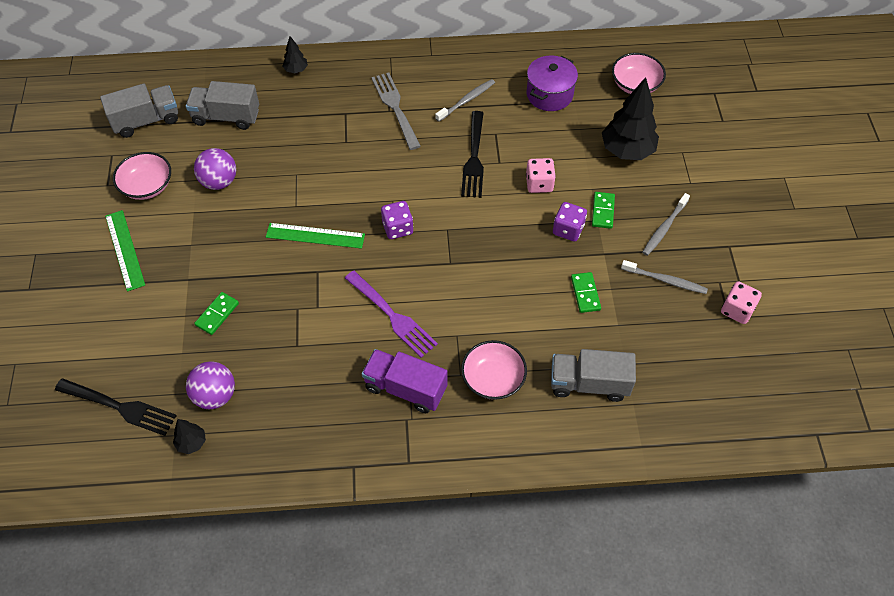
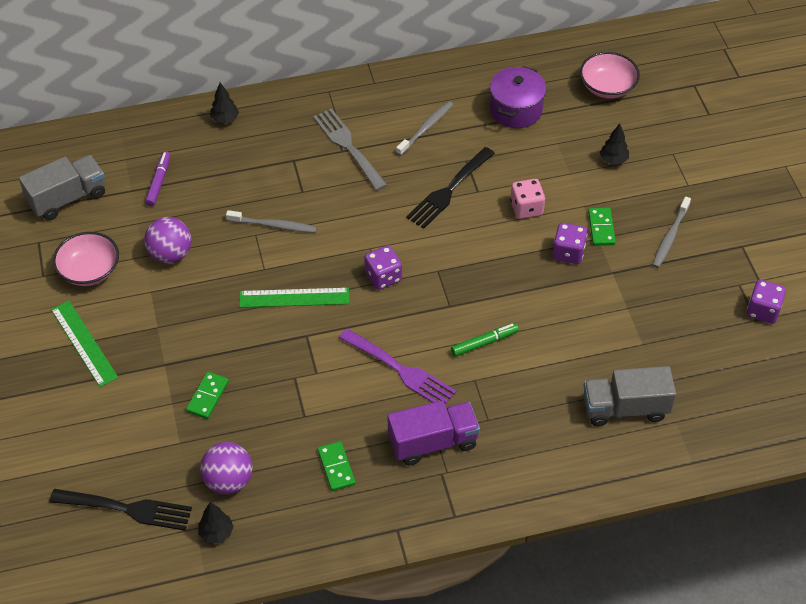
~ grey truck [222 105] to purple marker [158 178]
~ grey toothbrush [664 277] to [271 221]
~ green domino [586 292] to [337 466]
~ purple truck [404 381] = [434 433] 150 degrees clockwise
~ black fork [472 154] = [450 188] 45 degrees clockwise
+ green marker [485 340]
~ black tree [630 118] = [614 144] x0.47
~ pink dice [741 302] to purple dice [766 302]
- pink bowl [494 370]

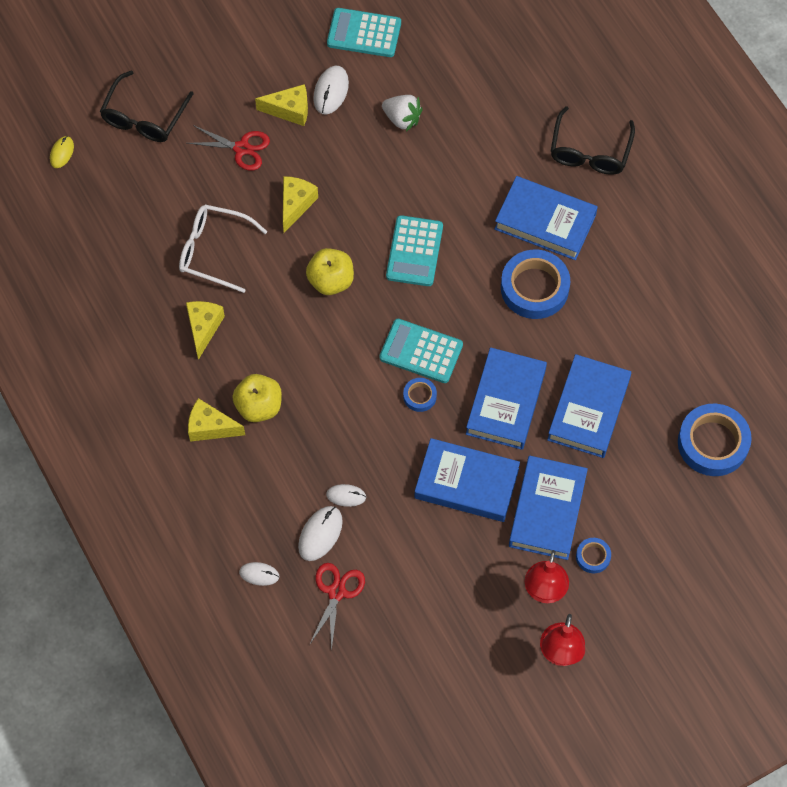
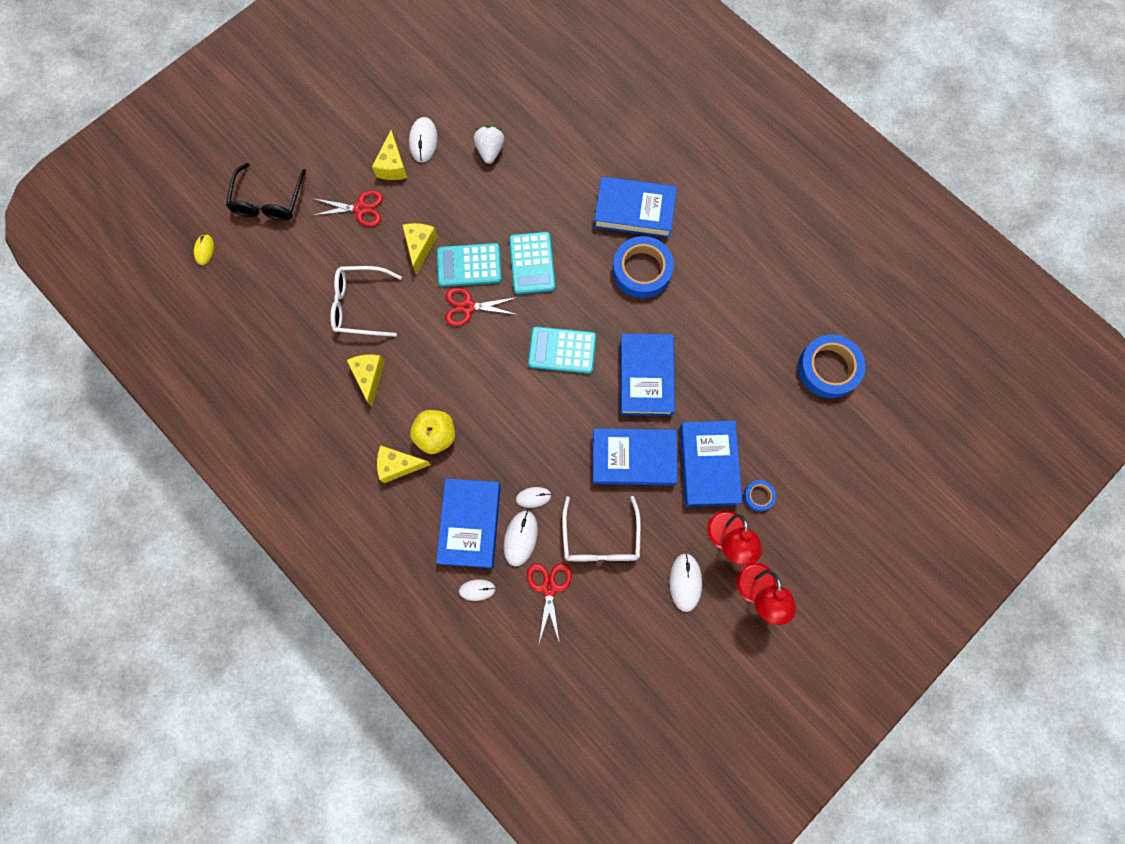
~ yellow cheese [281 105] = [389 155] 105 degrees clockwise
~ blue book [589 406] to [468 523]
~ turquoise calculator [364 32] to [469 265]
~ yellow apple [330 271] to red scissors [481 306]
~ white strawberry [402 113] = [489 144] 105 degrees counterclockwise
+ white glasses [601 528]
+ white mouse [686 582]
- blue tape [420 395]
- black glasses [593 140]

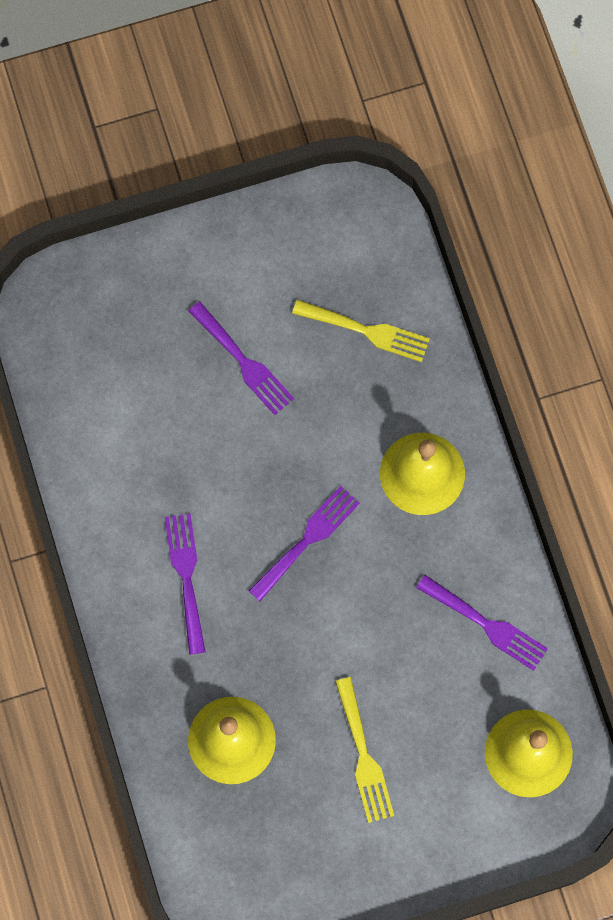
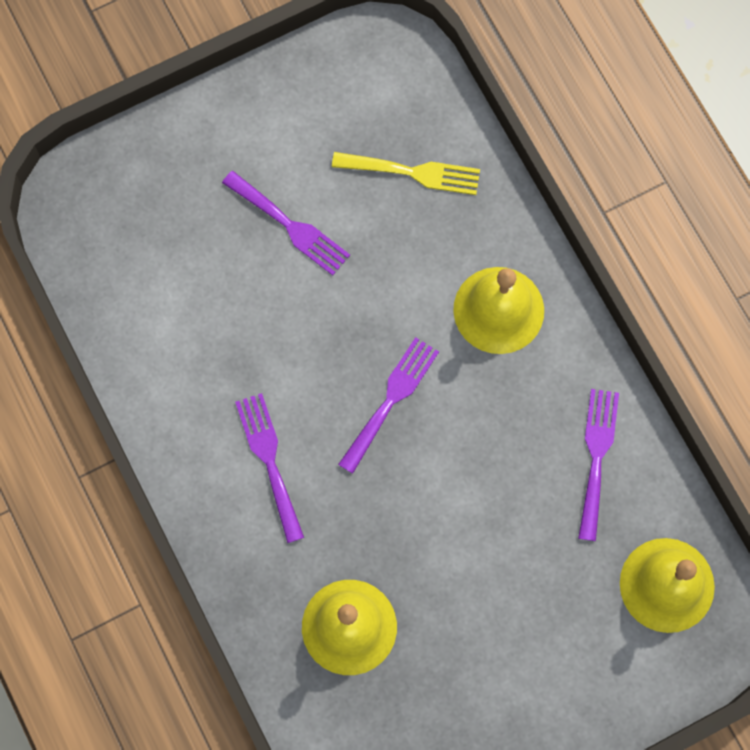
~ purple fork [482 623] = [598 465] 105 degrees counterclockwise
- yellow fork [364 750]

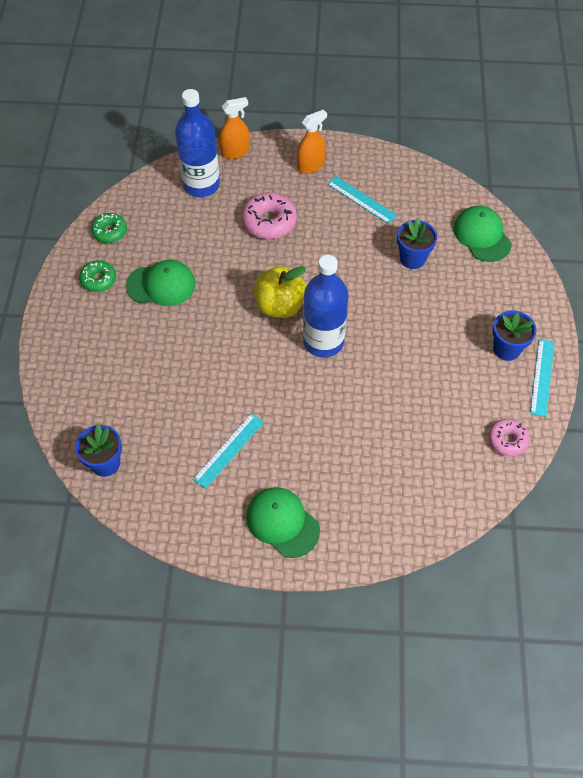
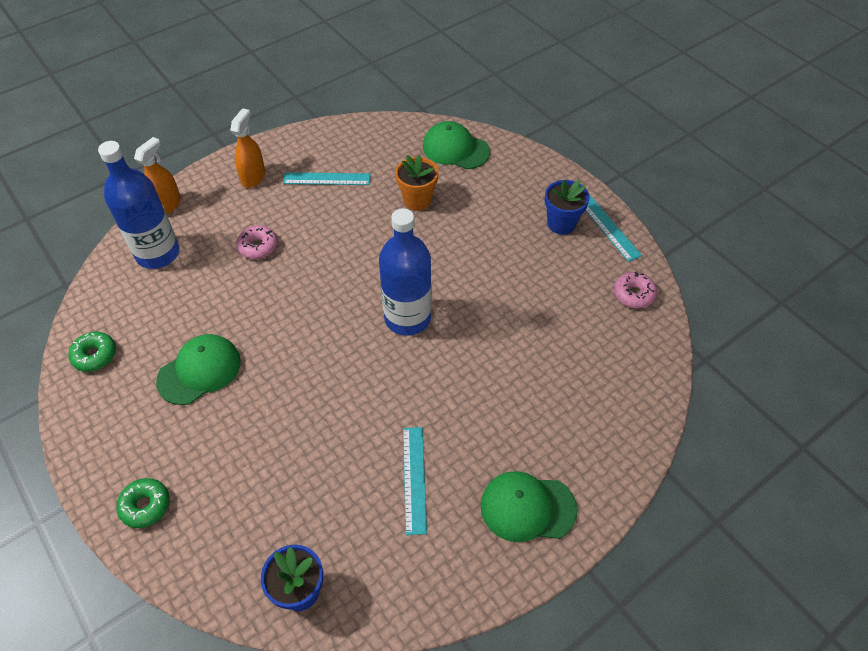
~ green donut [97 276] to [143 503]
~ pink donut [269 215] = [257 242] x0.64
~ blue flower pot [417 243] to orange flower pot [417 183]
- yellow apple [280 292]

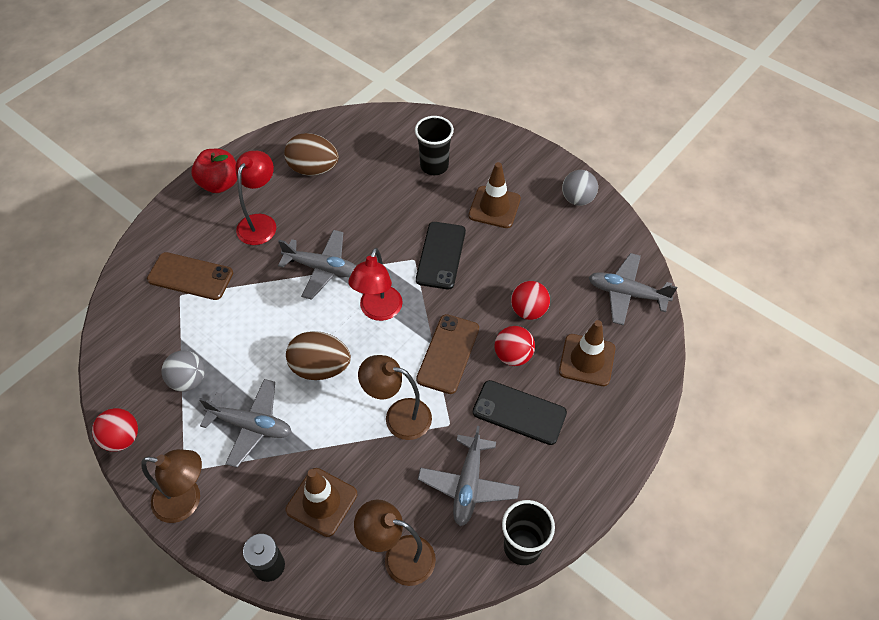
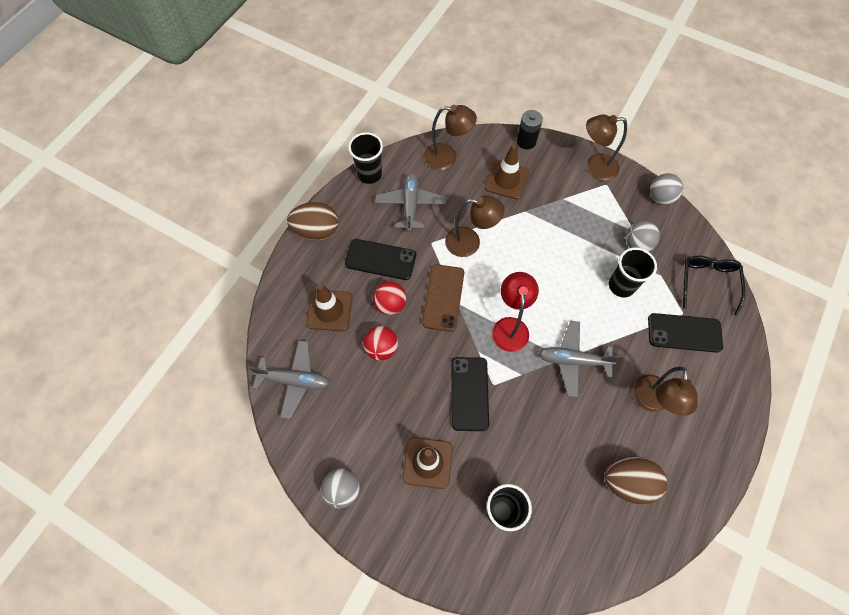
~ brown egg [318 355] to [313 221]
+ black cup [633 272]
~ red lamp [256 198] to brown lamp [665 391]
~ brown phone [190 276] to black phone [685 333]
~ red ball [115 430] to grey ball [666 189]
+ black glasses [714 286]
- red apple [214 171]
- grey plane [245 423]

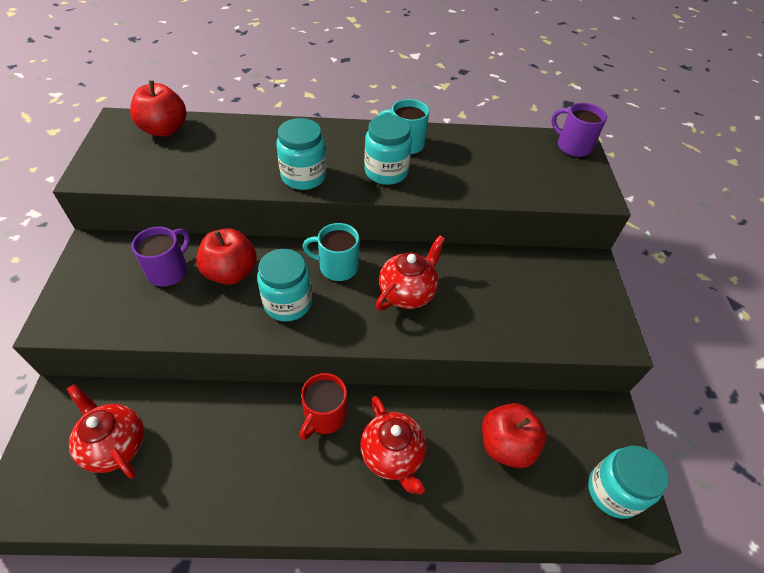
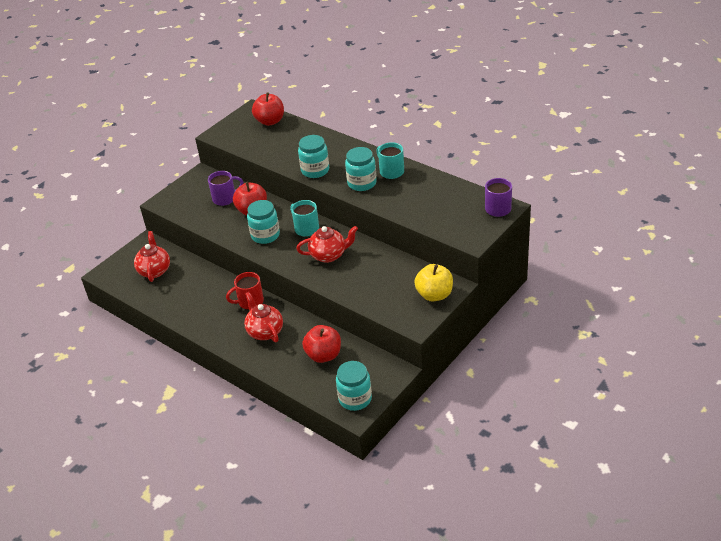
~ red teapot [393 445] = [263 317] 135 degrees clockwise
+ yellow apple [433 282]

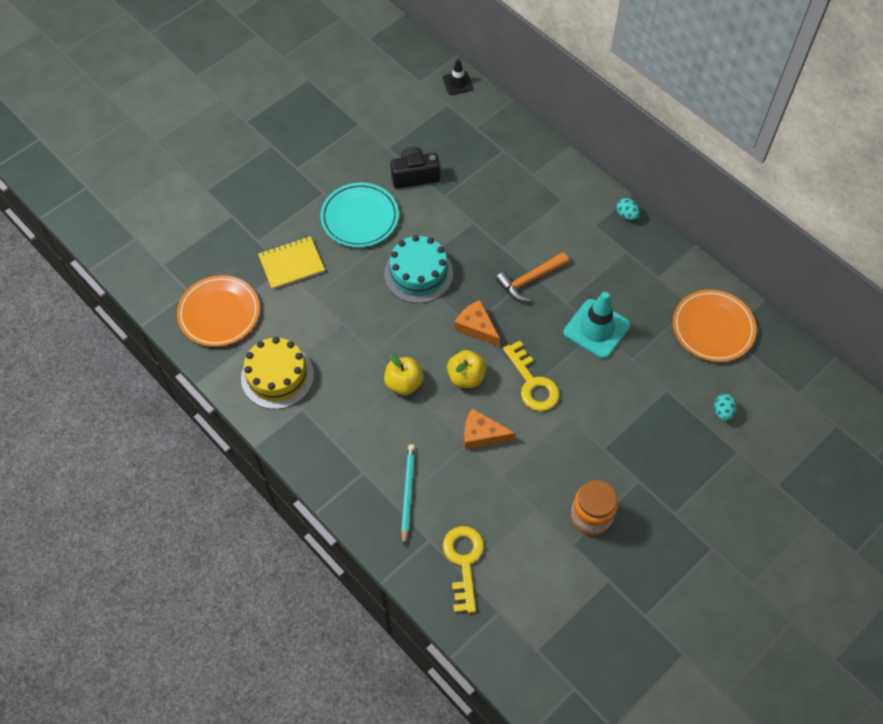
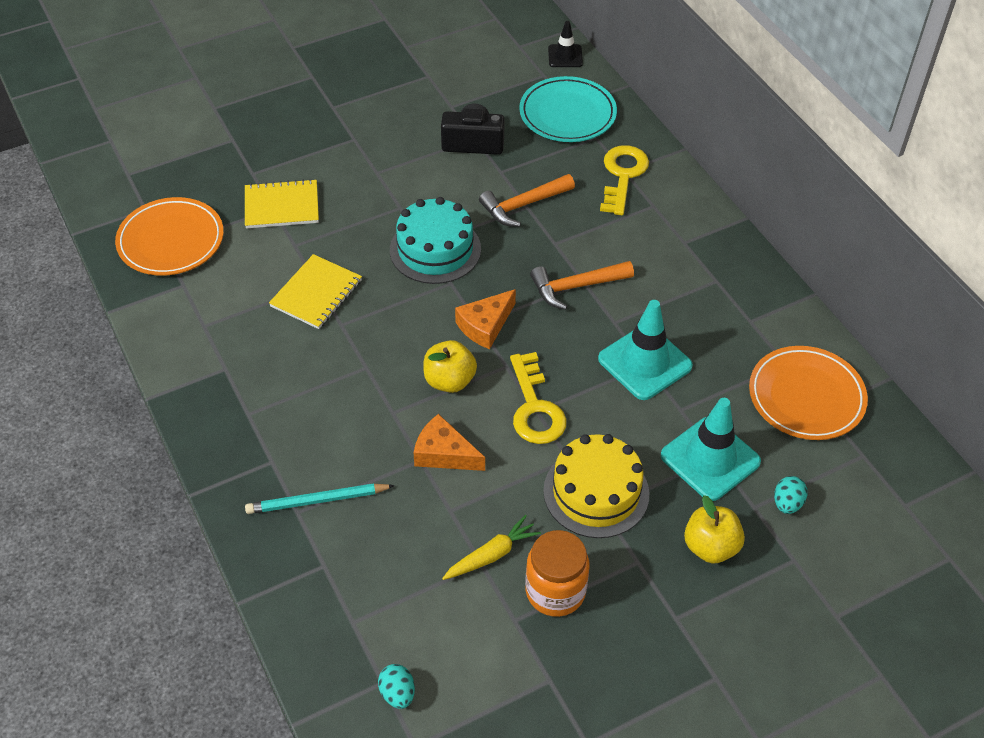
~ turquoise pencil [408 495] = [320 498] 120 degrees counterclockwise
+ yellow notebook [315 291]
~ turquoise egg [628 209] to [396 686]
+ yellow carrot [491 547]
~ orange cheese [477 323] = [485 319] 105 degrees counterclockwise
+ orange hammer [527 200]
~ turquoise plate [359 215] to [568 109]
~ yellow cake [277 373] to [596 486]
~ yellow key [463 569] to [624 180]
+ turquoise traffic cone [711 449]
~ yellow apple [404 374] to [714 529]

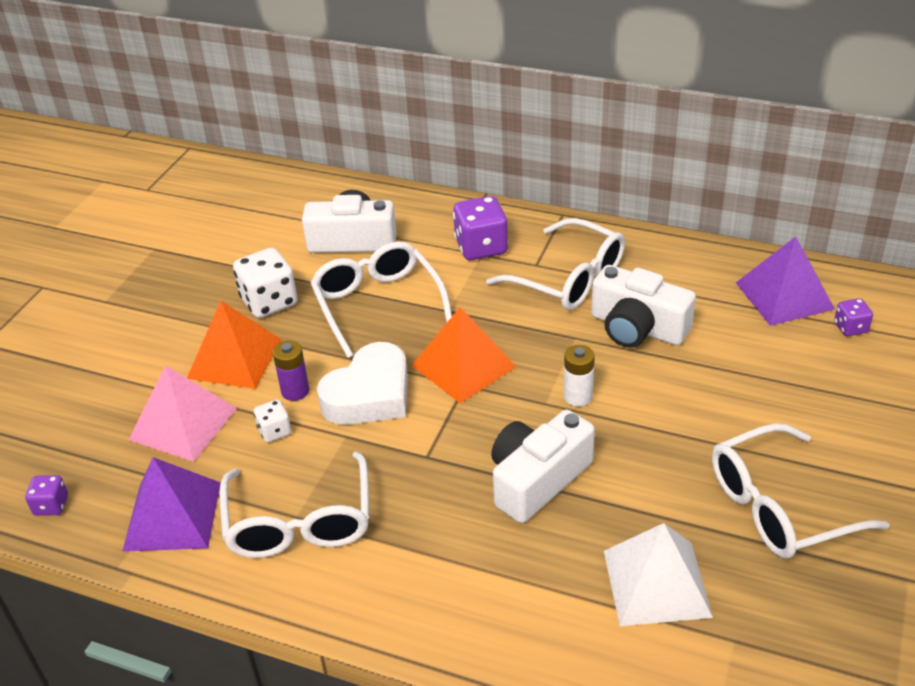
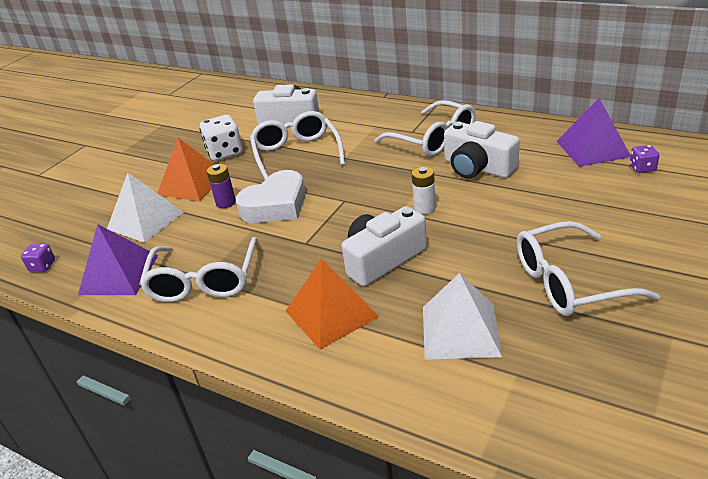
~ pink pyramid [183 413] to white pyramid [145 208]
~ orange pyramid [463 355] to [332 304]
- white dice [272 421]
- purple dice [480 228]

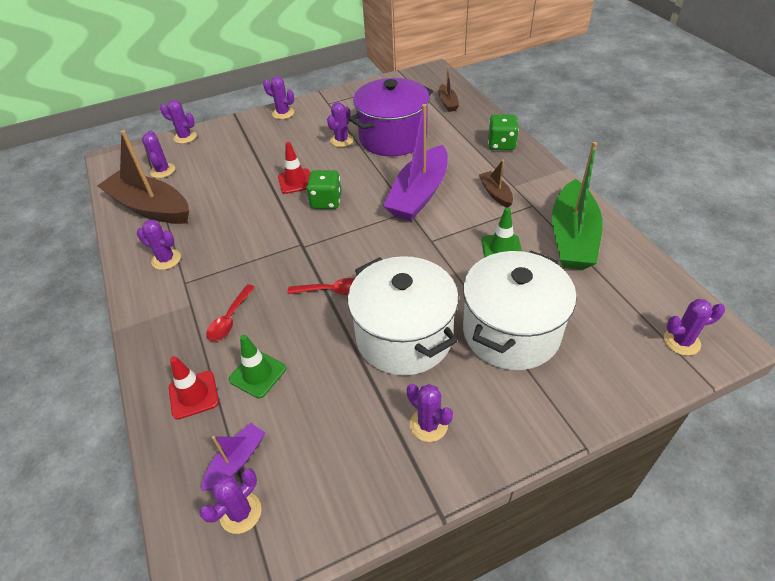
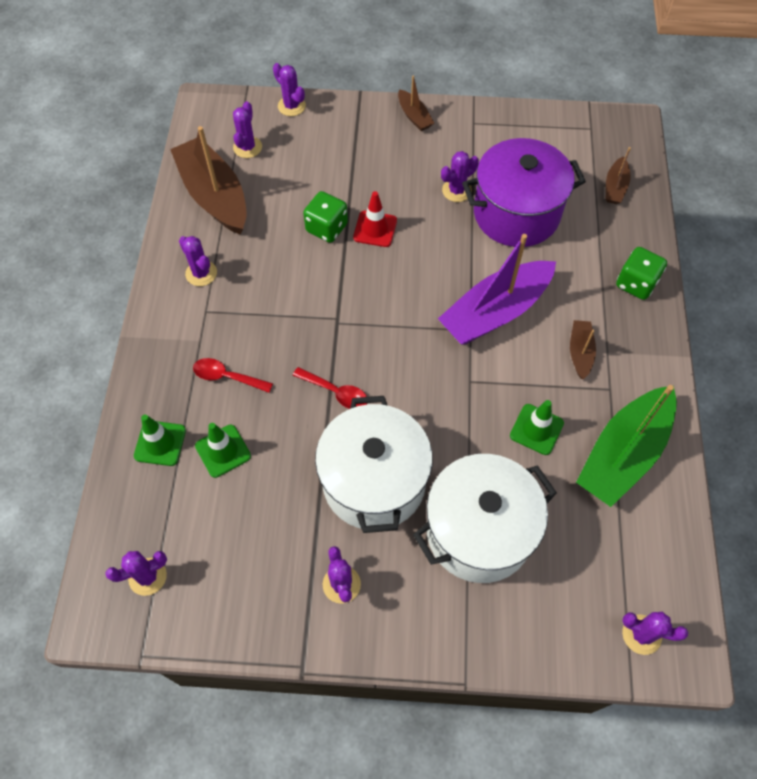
~ red traffic cone [194 388] to green traffic cone [160 440]
~ red spoon [230 313] = [233 375] 60 degrees clockwise
~ green dice [323 189] to [325 217]
~ purple cactus [278 97] to brown boat [416 103]
- purple boat [233 457]

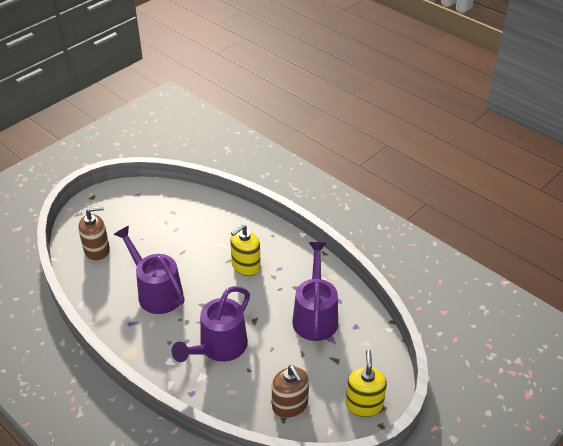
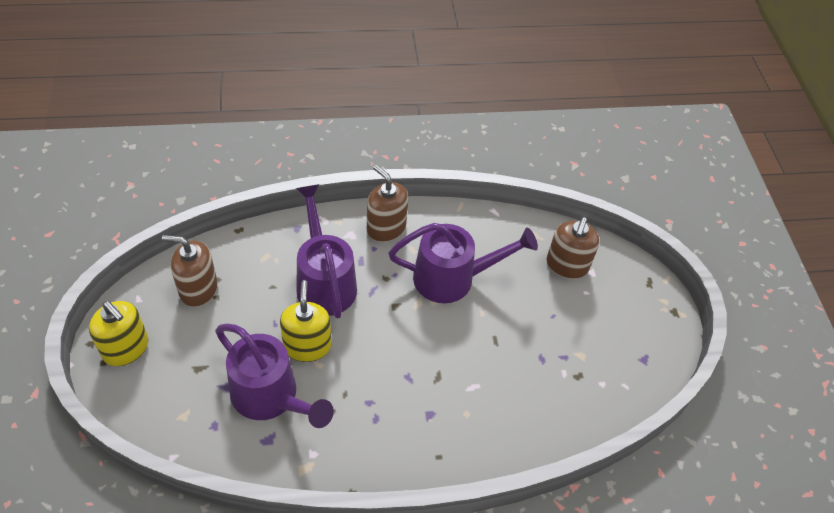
~ yellow soap dispenser [245 250] to [305 321]
+ brown soap dispenser [387 203]

